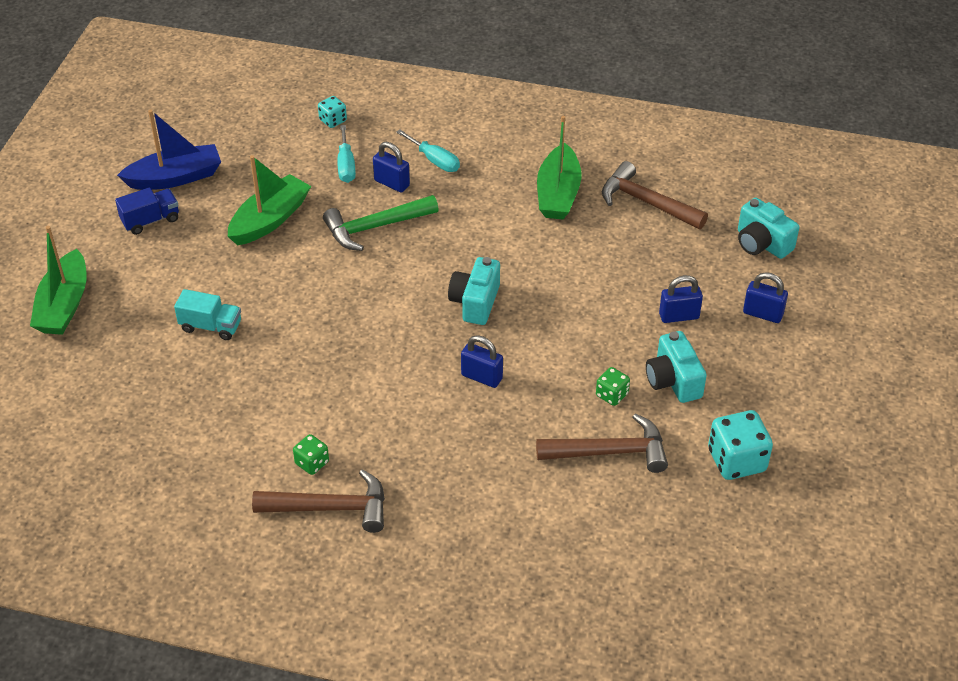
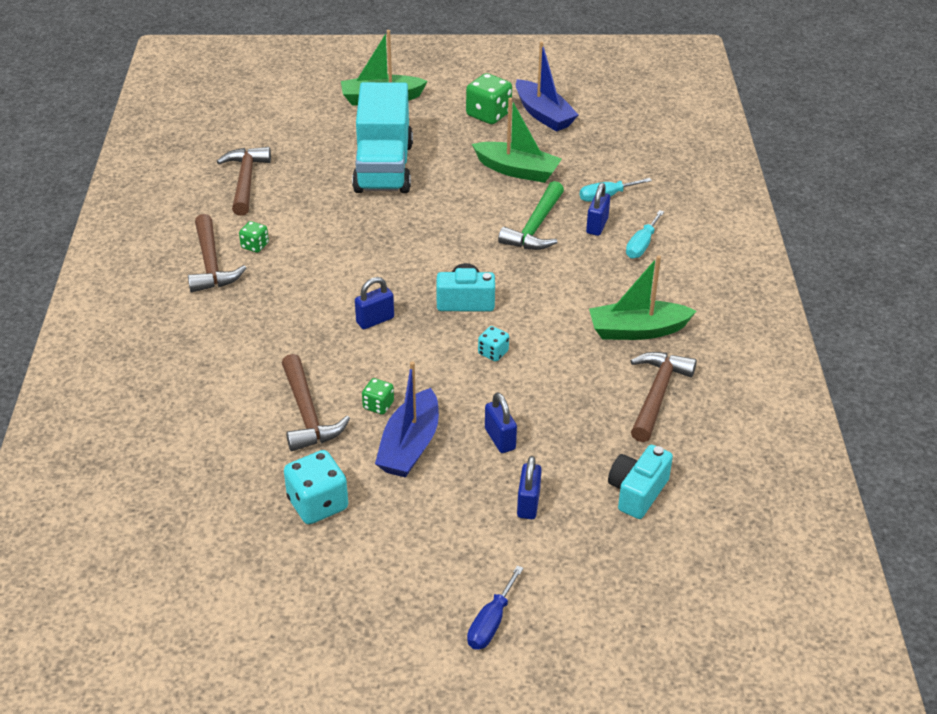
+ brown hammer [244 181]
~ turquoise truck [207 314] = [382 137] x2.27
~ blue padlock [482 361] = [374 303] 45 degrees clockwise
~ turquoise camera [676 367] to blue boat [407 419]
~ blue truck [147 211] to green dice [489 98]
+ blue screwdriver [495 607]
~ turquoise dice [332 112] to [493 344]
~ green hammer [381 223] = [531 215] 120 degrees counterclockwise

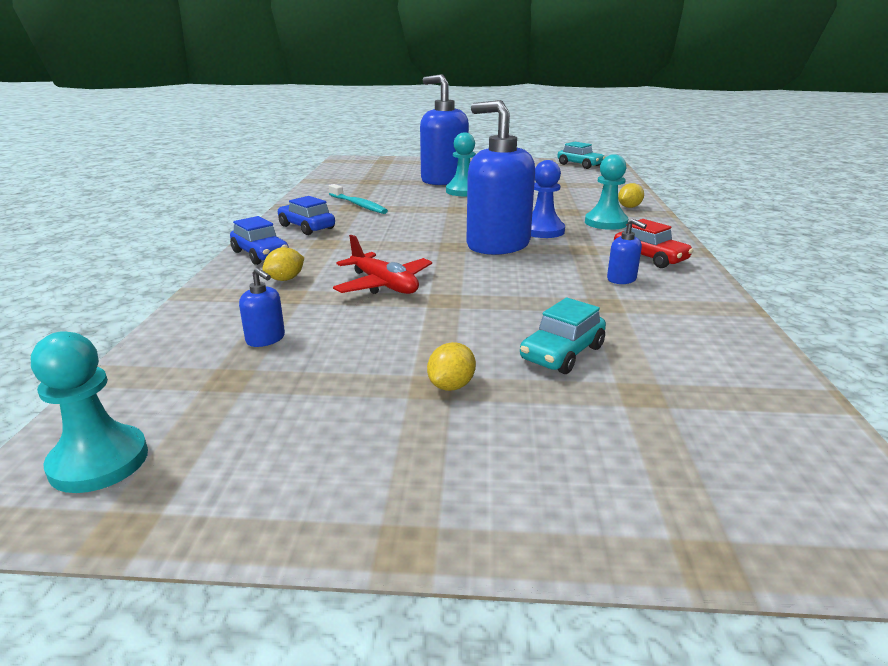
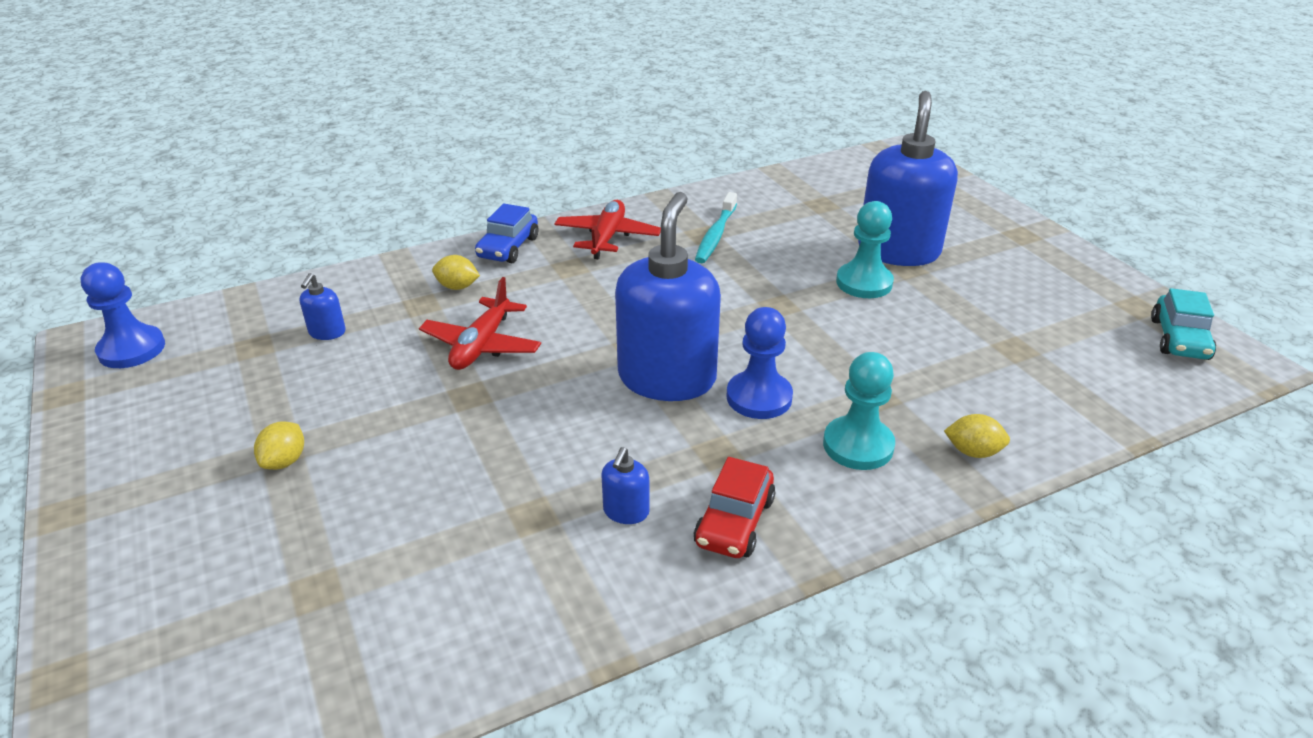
~ turquoise pawn [89 412] to blue pawn [123 315]
~ yellow lemon [451 366] = [279 445] 75 degrees counterclockwise
~ blue car [306 215] to red plane [608 229]
- turquoise car [563 336]

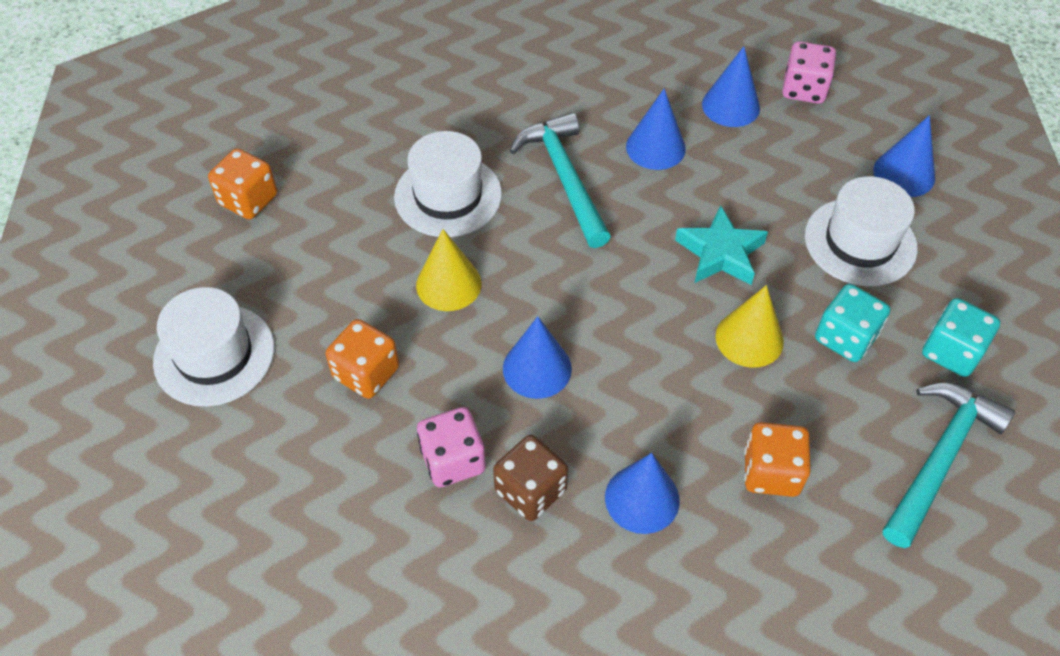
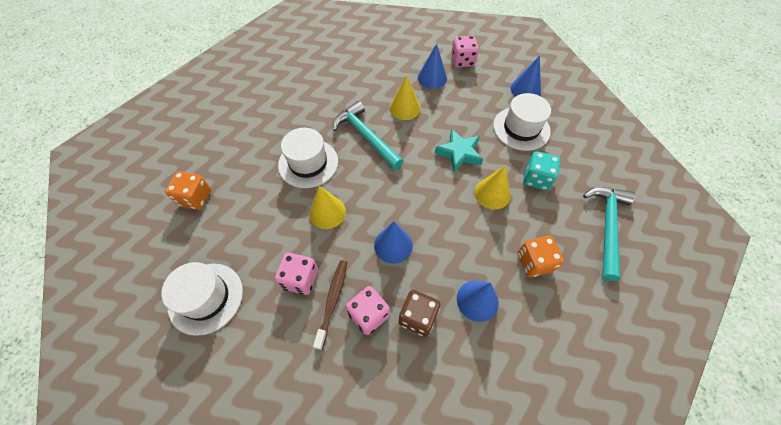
~ orange dice [362 359] to pink dice [296 274]
+ brown toothbrush [330 305]
~ blue cone [656 129] to yellow cone [405 97]
- turquoise dice [961 337]

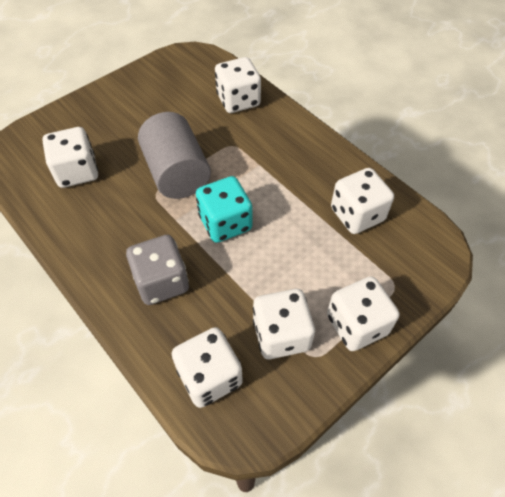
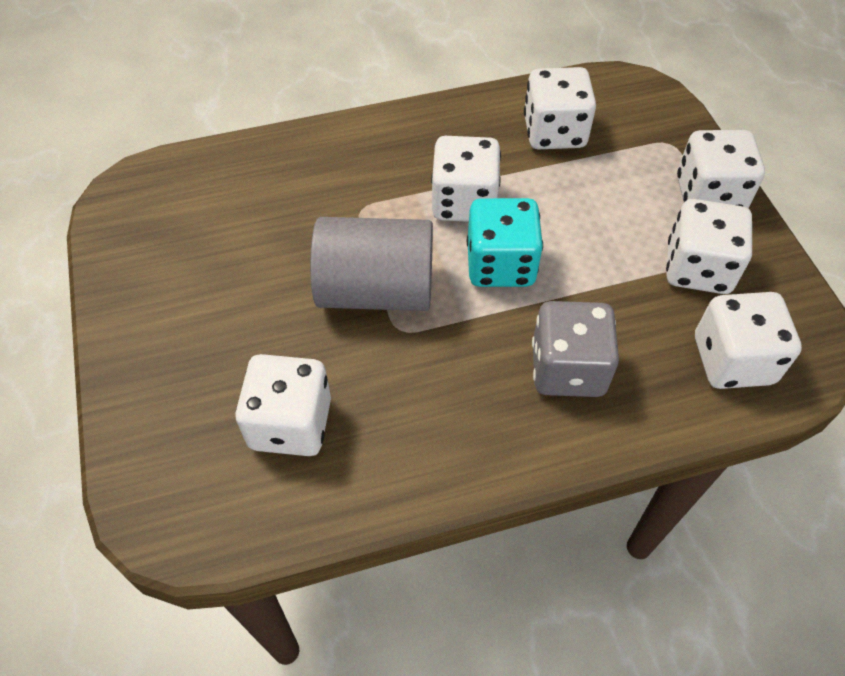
~ white dice [238 85] to [466 179]

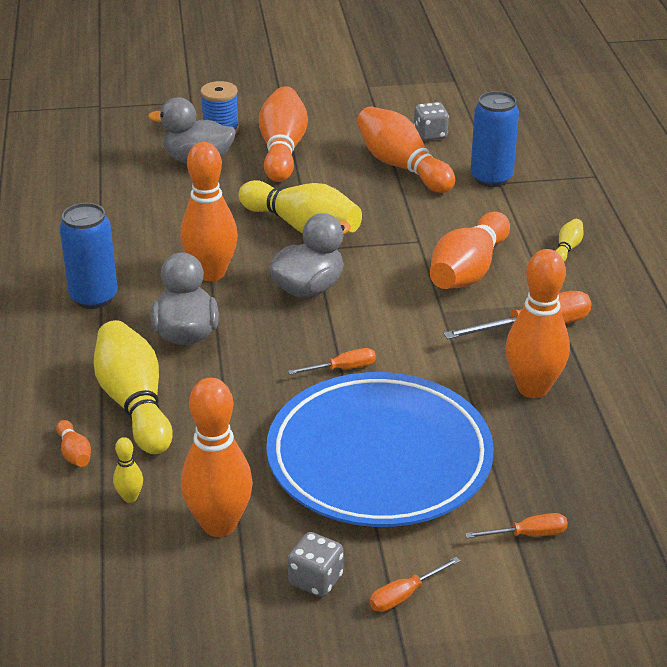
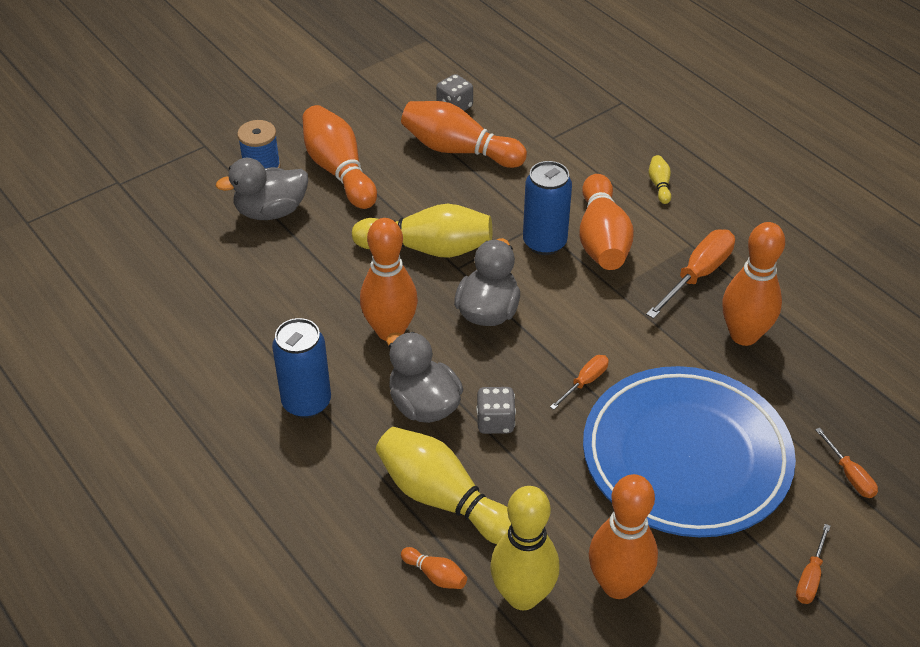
~ grey dice [315 564] to [496 410]
~ yellow bowling pin [128 470] = [525 548] x2.32
~ blue can [494 139] to [547 208]
~ orange screwdriver [516 525] = [846 463] 105 degrees clockwise

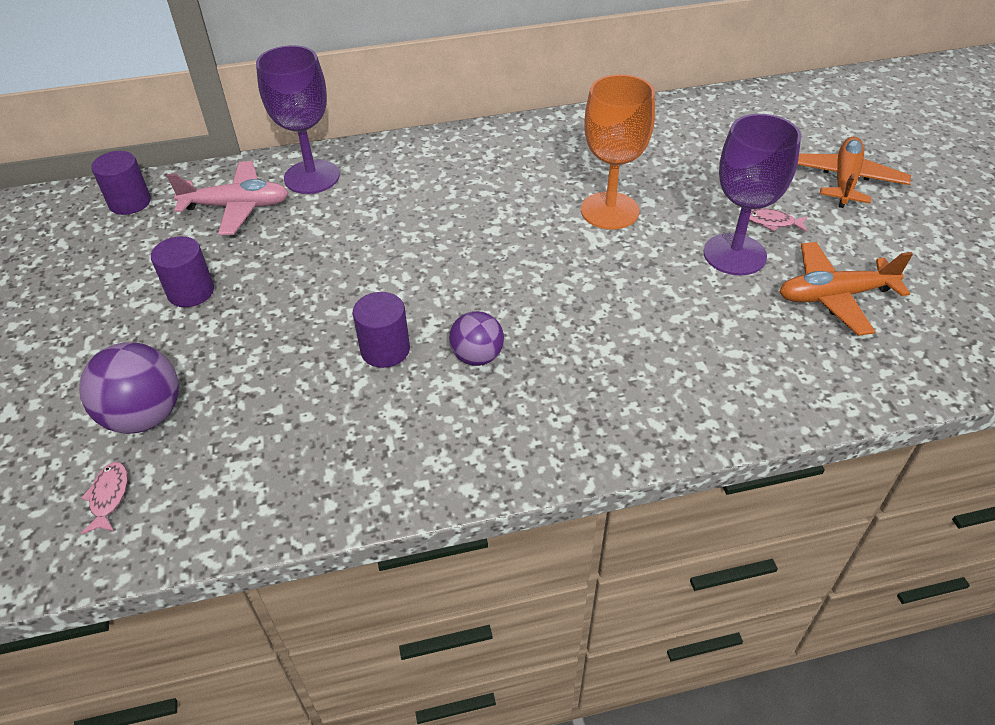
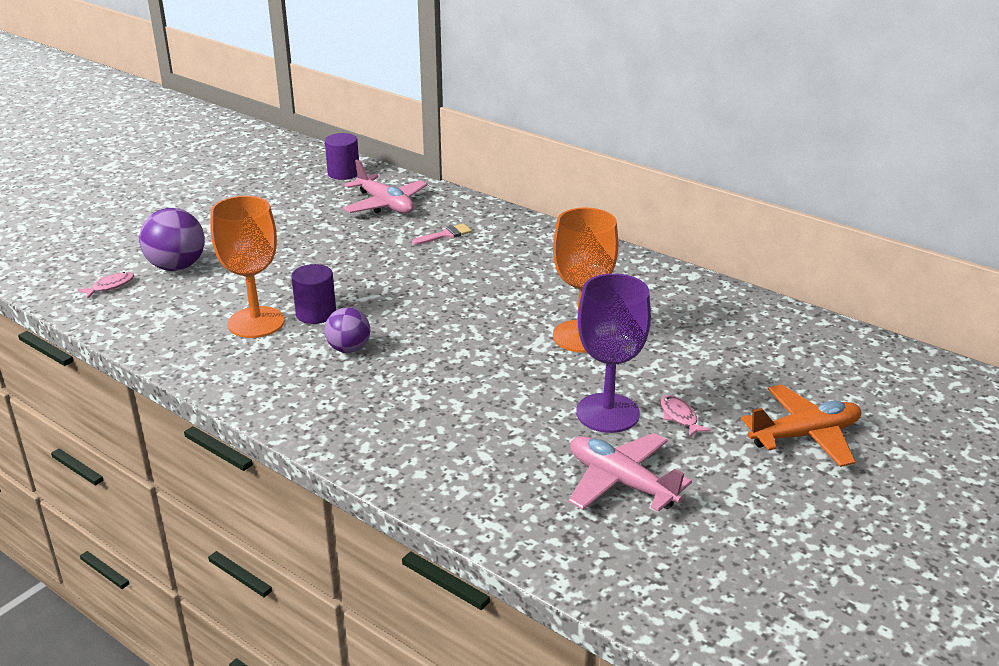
+ orange goblet [247 267]
+ pink brush [442 234]
~ orange plane [846 289] to pink plane [630 472]
- purple cylinder [182 271]
- purple goblet [298 119]

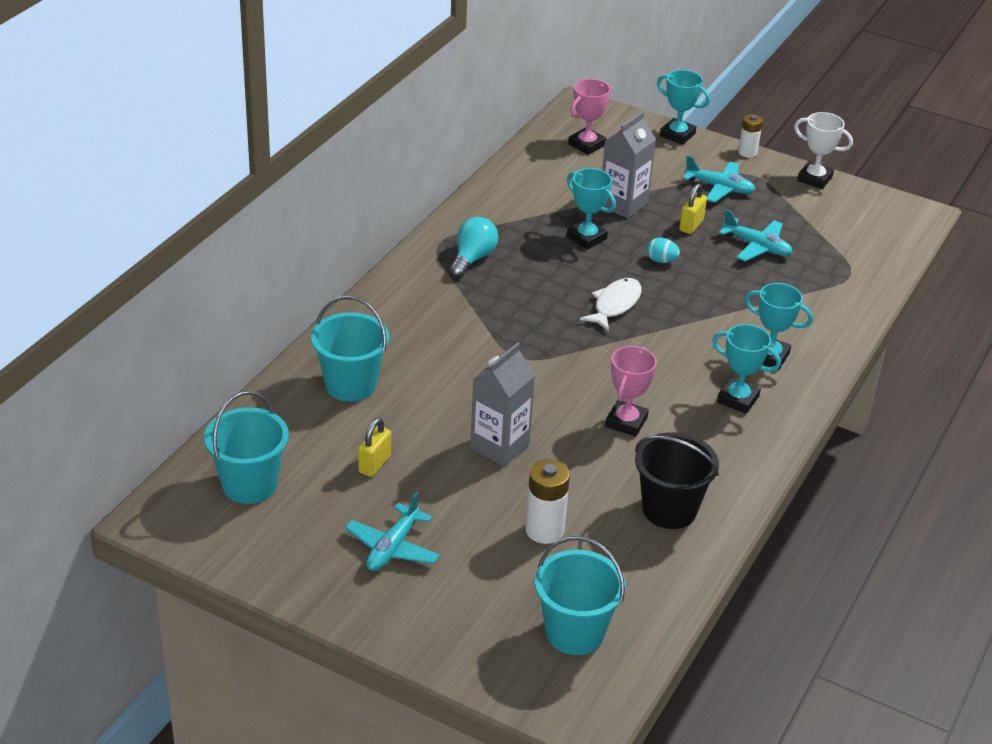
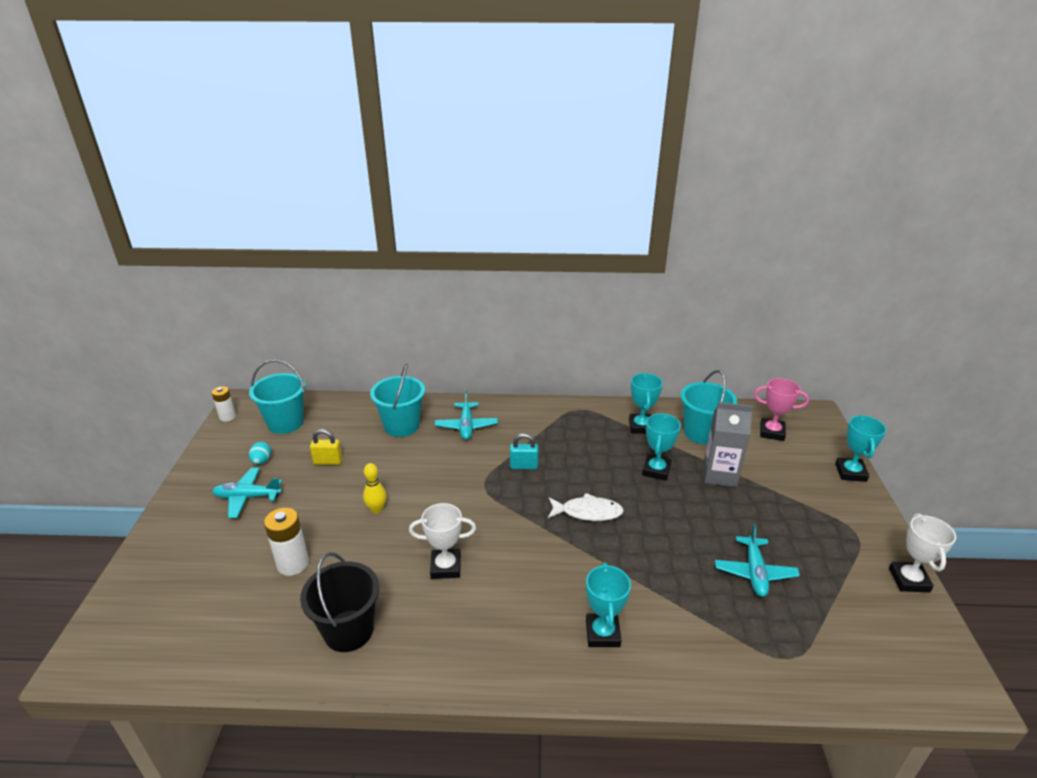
~ white battery [750 136] to [224 404]
~ turquoise egg [663 250] to [260 453]
~ grey carton [502 404] to yellow bowling pin [374 488]
~ pink trophy [631 391] to white trophy [442 541]
~ turquoise plane [719 179] to [466 415]
+ turquoise padlock [524 451]
~ turquoise trophy [746 369] to [646 403]
~ turquoise bucket [580 595] to [709 407]
- turquoise light bulb [474 247]
- yellow padlock [693 208]

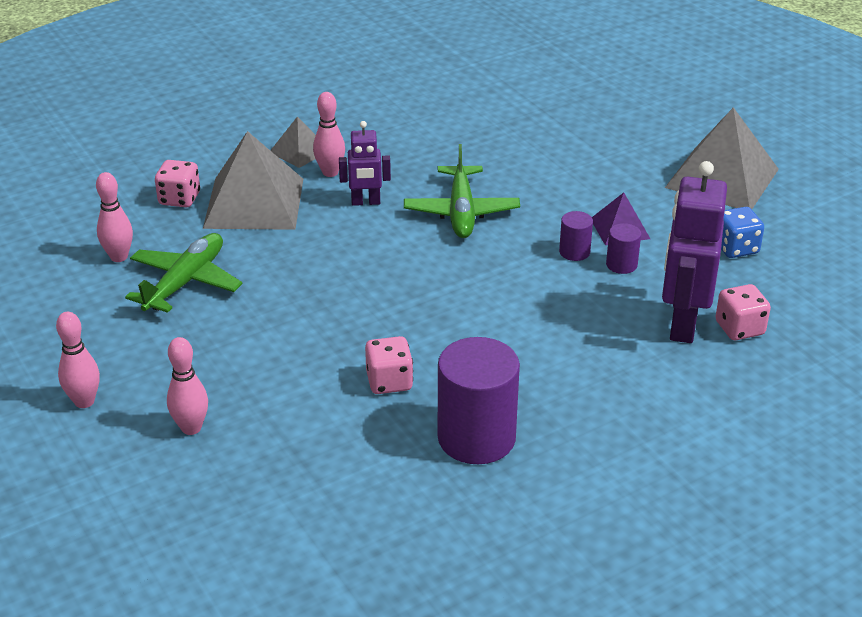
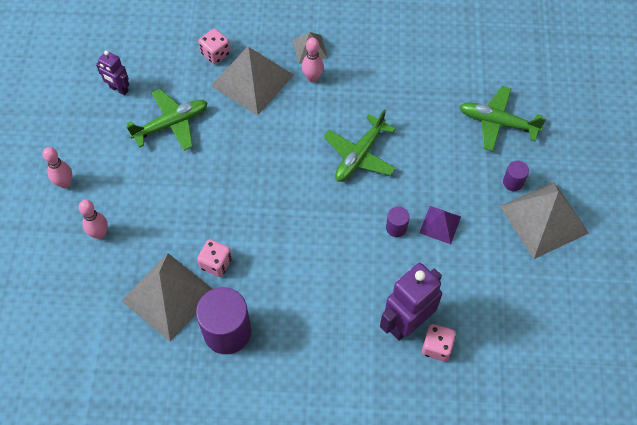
~ purple robot [365 163] to [112 73]
+ grey pyramid [166 297]
+ green plane [502 118]
~ purple cylinder [623 248] to [516 176]
- pink bowling pin [114 217]
- blue dice [742 232]

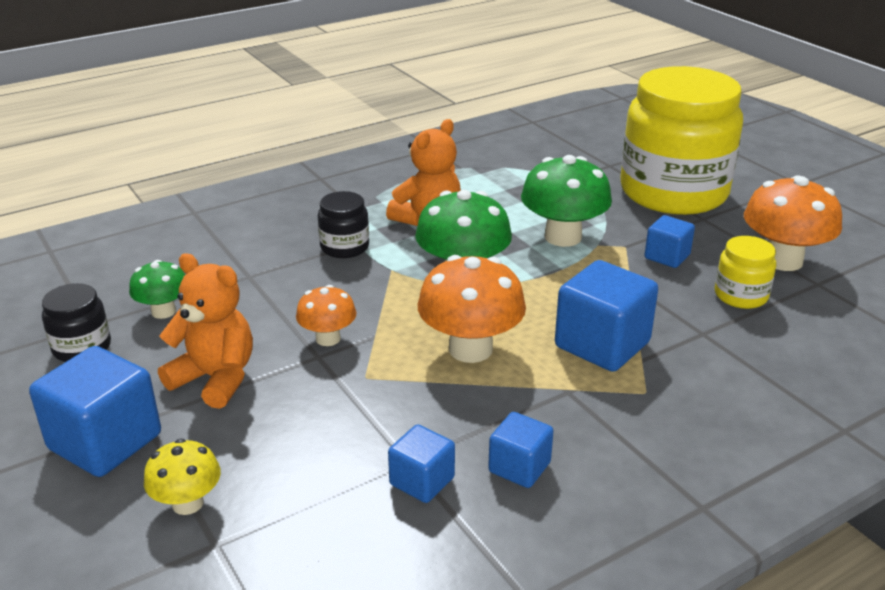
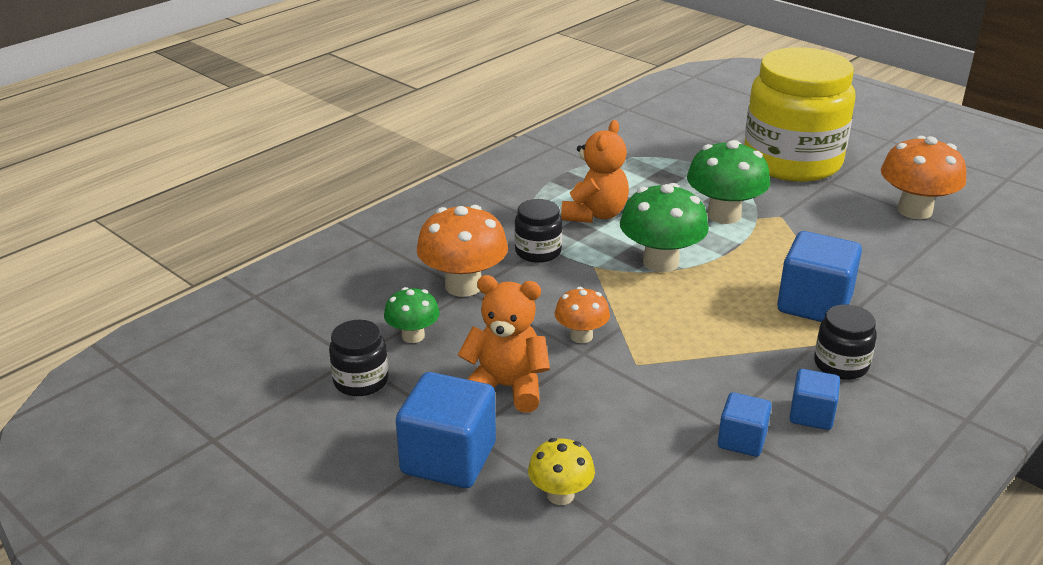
~ orange mushroom [472 309] to [462 251]
+ black jar [845 342]
- blue cube [670 241]
- yellow jar [745 272]

